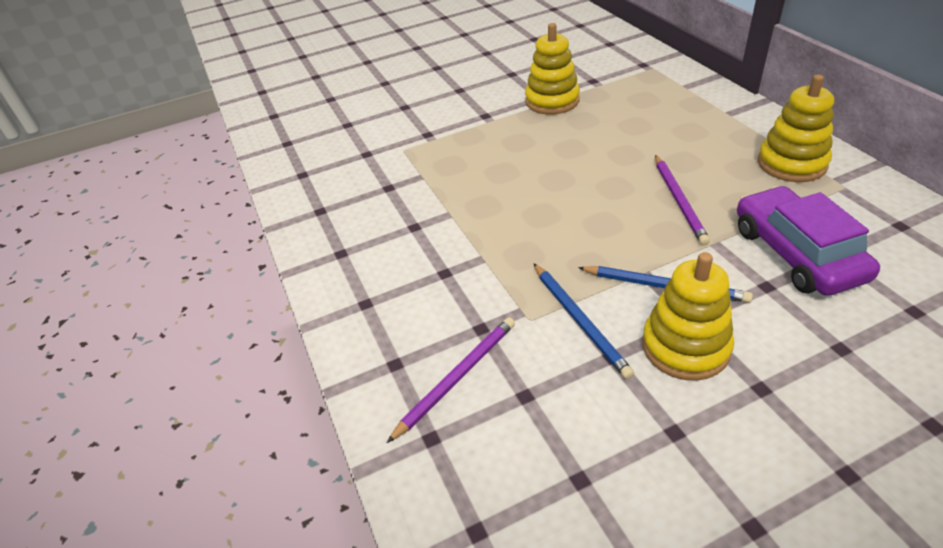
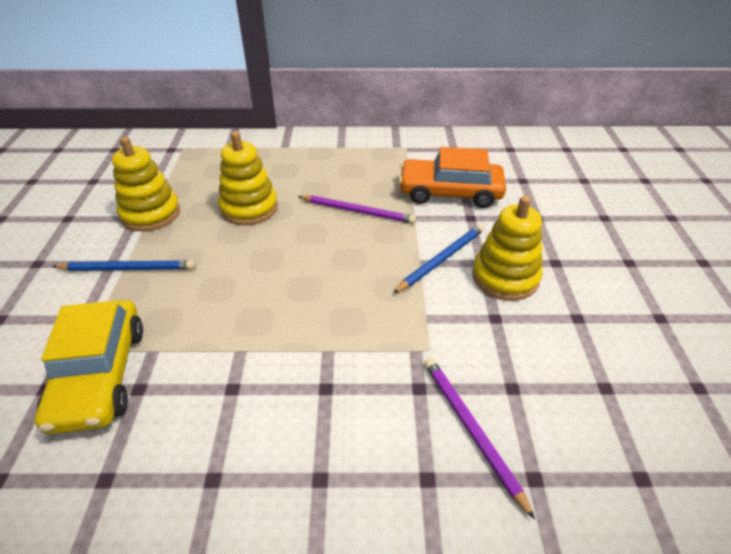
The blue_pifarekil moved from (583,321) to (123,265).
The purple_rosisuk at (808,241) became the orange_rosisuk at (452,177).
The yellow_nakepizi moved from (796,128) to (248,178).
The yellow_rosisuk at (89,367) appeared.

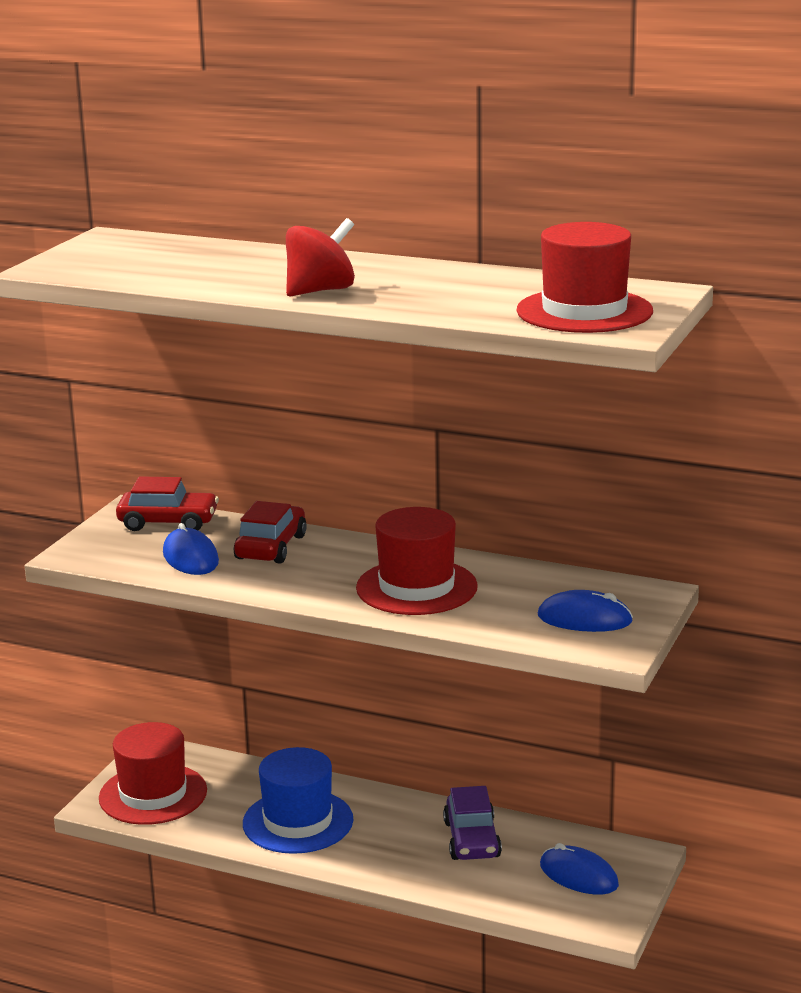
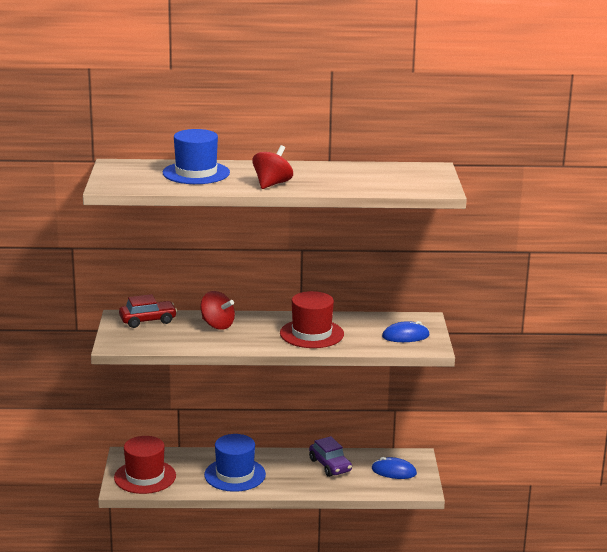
The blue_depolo at (191,549) disappeared.
The red_rosisuk at (270,532) was replaced by the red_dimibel at (217,310).
The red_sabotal at (584,277) disappeared.
The blue_sabotal at (196,156) appeared.

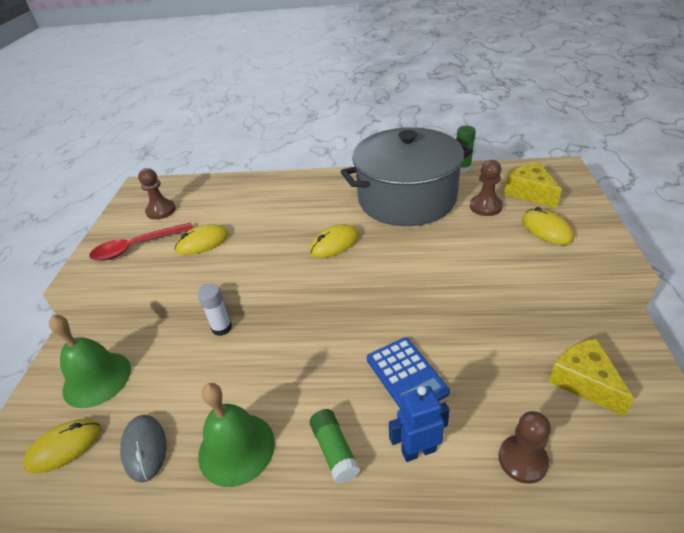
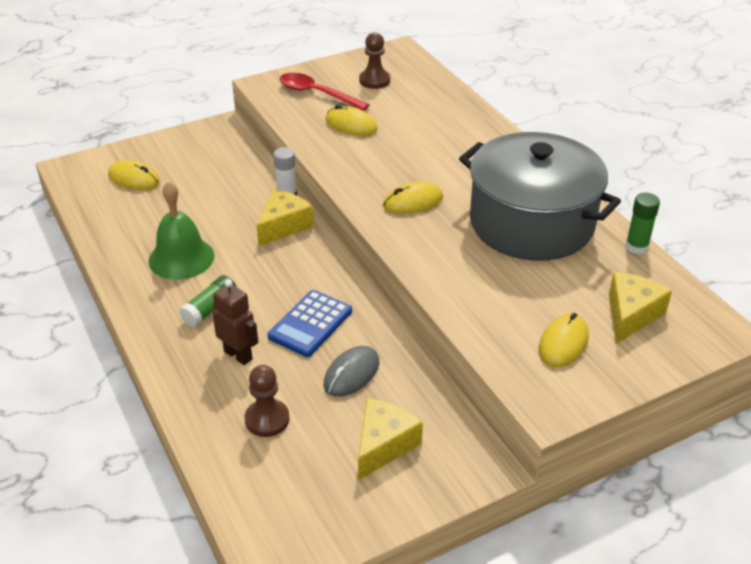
The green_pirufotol at (90,361) disappeared.
The grey_depolo moved from (143,449) to (351,371).
The yellow_depolo at (334,241) turned 45 degrees counterclockwise.
The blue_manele at (419,424) became the brown_manele at (235,322).
The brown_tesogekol at (486,188) disappeared.
The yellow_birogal at (285,217) appeared.

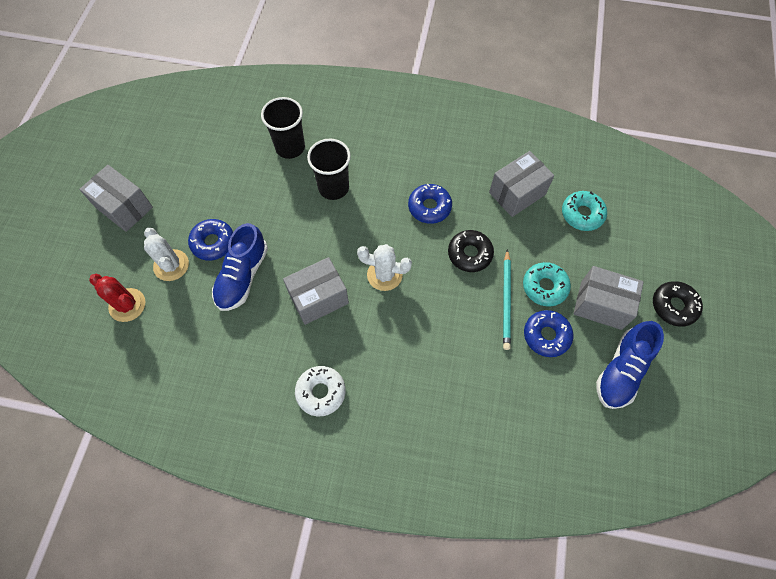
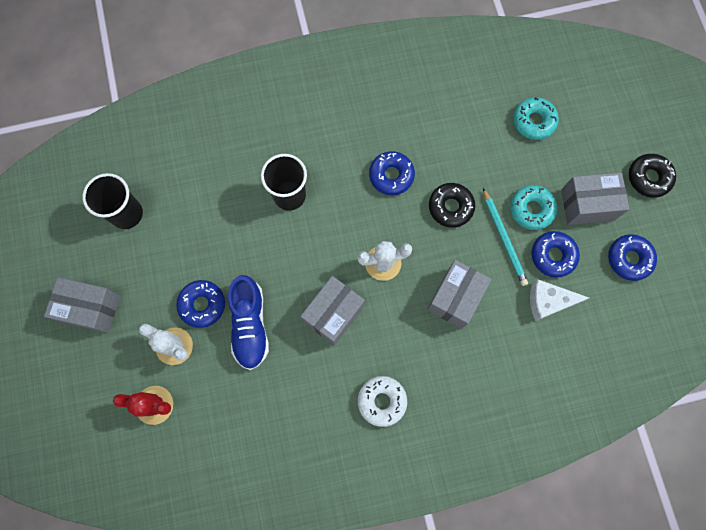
The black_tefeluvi moved from (283,128) to (112,201).
The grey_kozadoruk moved from (521,184) to (459,294).
The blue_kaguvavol at (630,365) was replaced by the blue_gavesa at (632,257).
The white_birogal at (559,300) appeared.

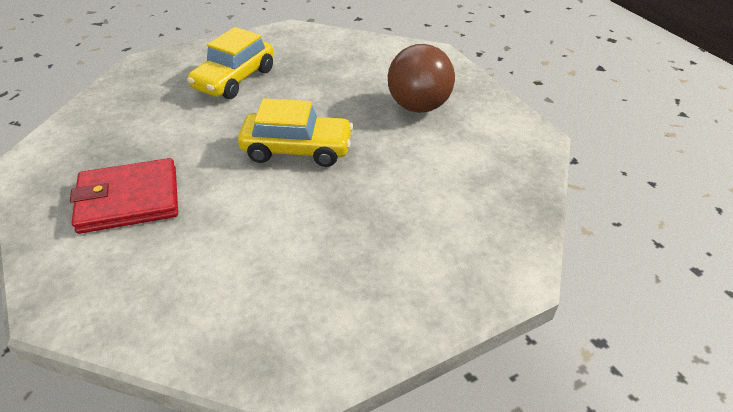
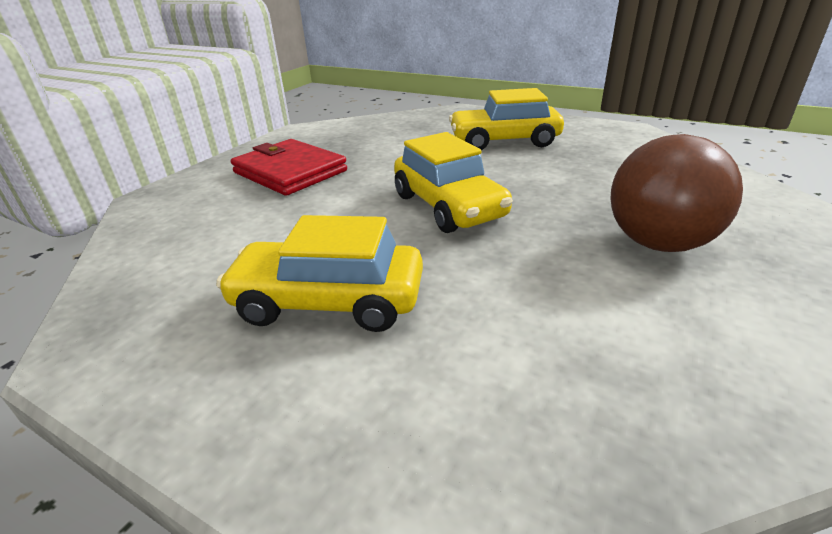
The yellow_rosisuk at (319,273) appeared.

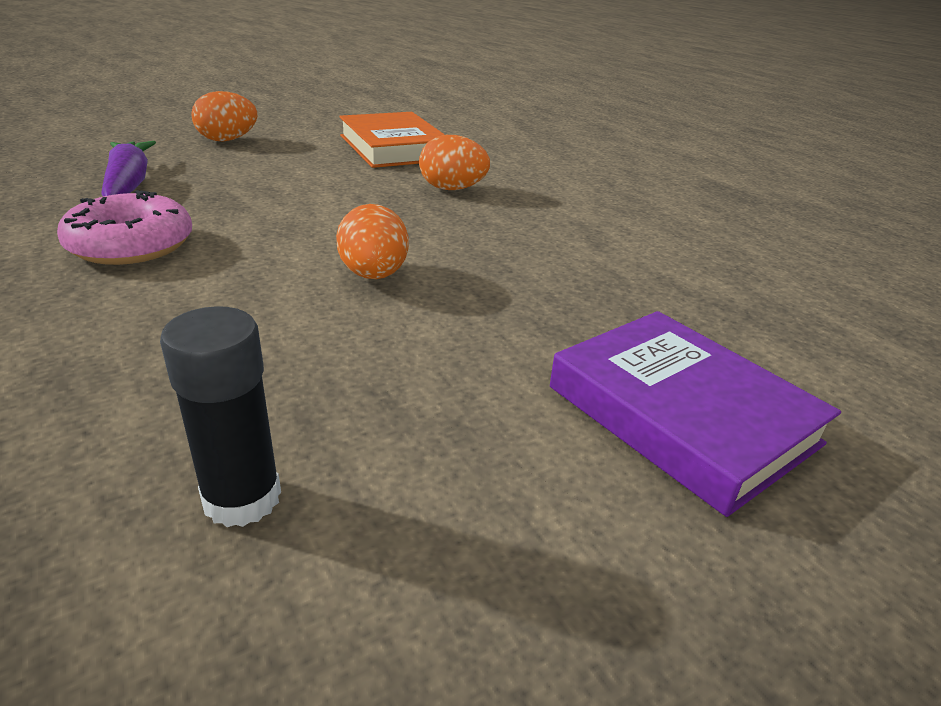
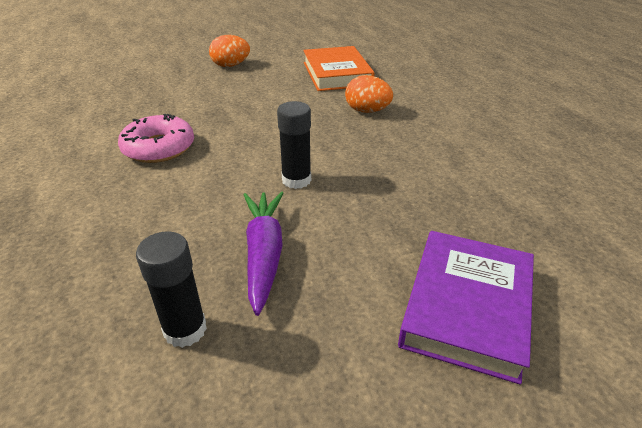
The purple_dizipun moved from (128,168) to (264,253).
The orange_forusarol at (372,241) was replaced by the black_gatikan at (294,145).
The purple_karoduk at (695,414) turned 45 degrees clockwise.

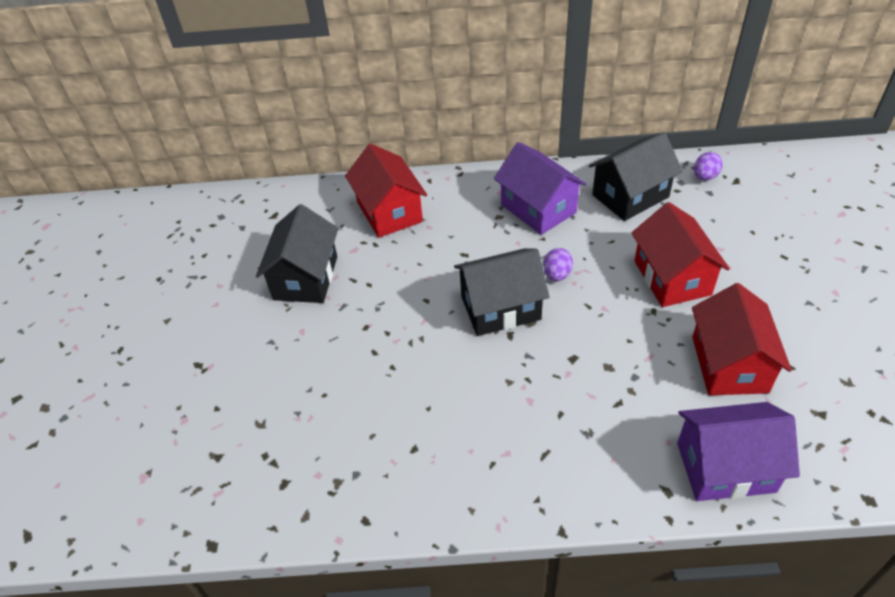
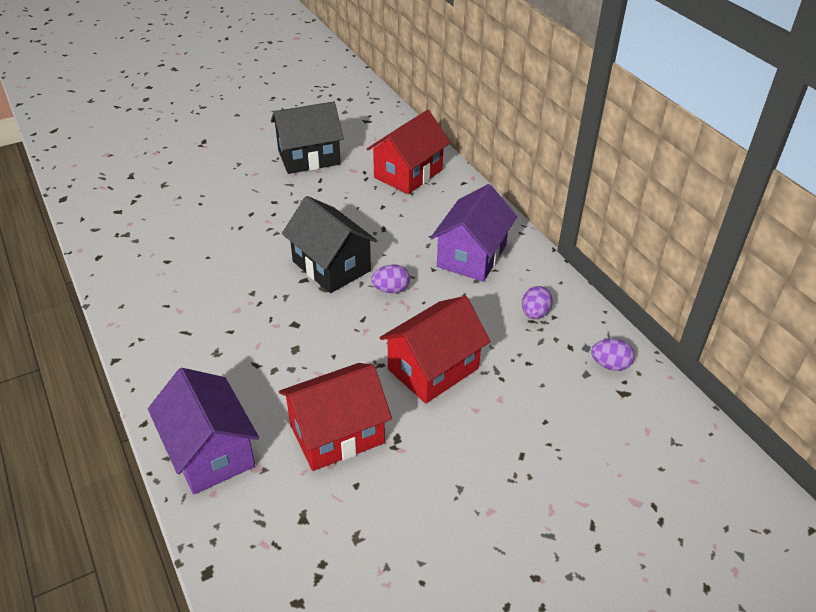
The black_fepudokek at (636,176) was replaced by the purple_forusarol at (537,302).

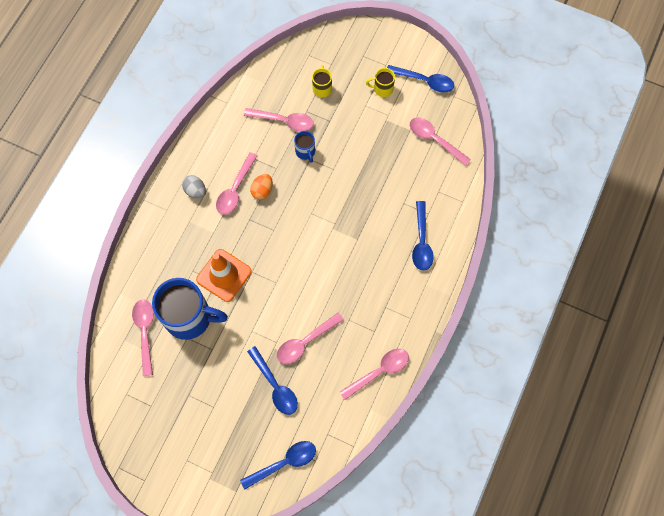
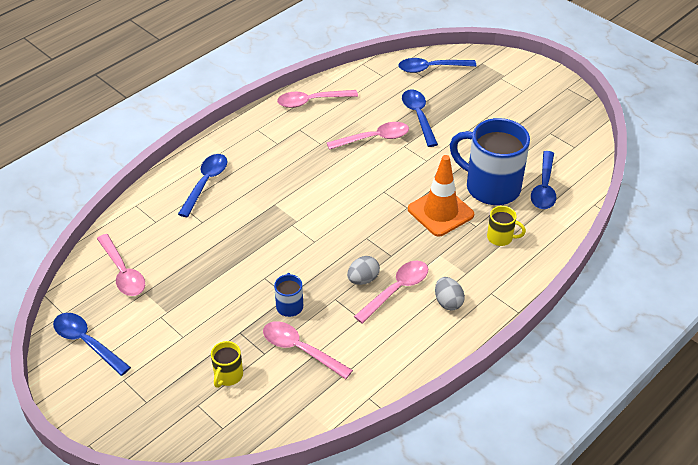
The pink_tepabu at (143,337) became the blue_tepabu at (543,180).
The orange_forusarol at (261,187) became the grey_forusarol at (363,270).
The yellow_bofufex moved from (380,82) to (506,226).

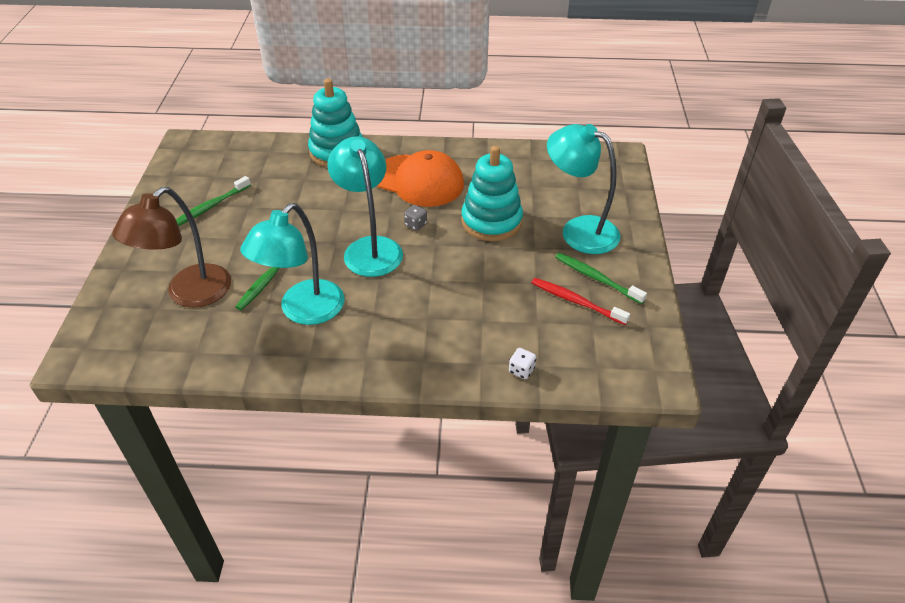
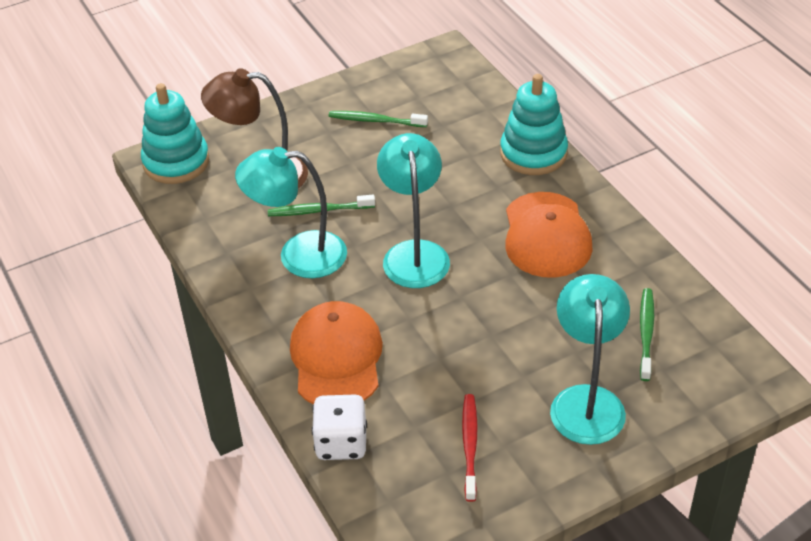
The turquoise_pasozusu at (365,206) turned 45 degrees counterclockwise.
The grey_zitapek at (415,218) disappeared.
The turquoise_nakepizi moved from (492,193) to (175,133).
The white_zitapek at (522,363) changed to 2.09 times the size.
The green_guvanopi moved from (601,278) to (647,334).
The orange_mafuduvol at (336,353) appeared.

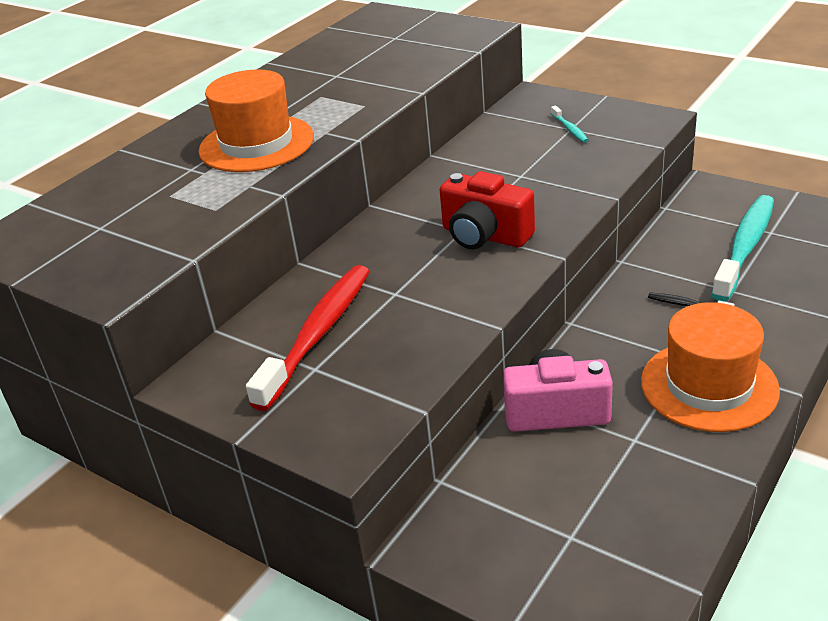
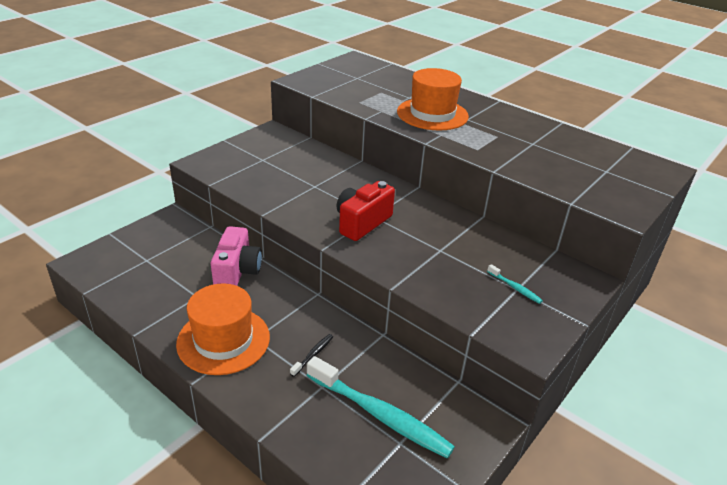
The red_guvanopi at (308,338) disappeared.
The turquoise_guvanopi at (570,124) turned 120 degrees counterclockwise.

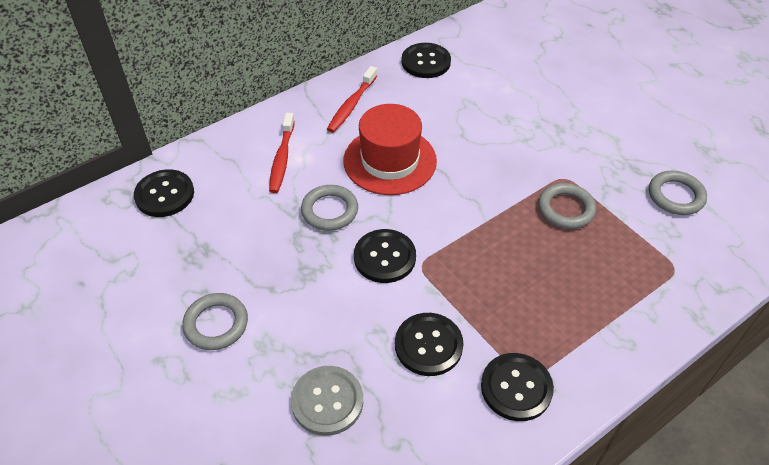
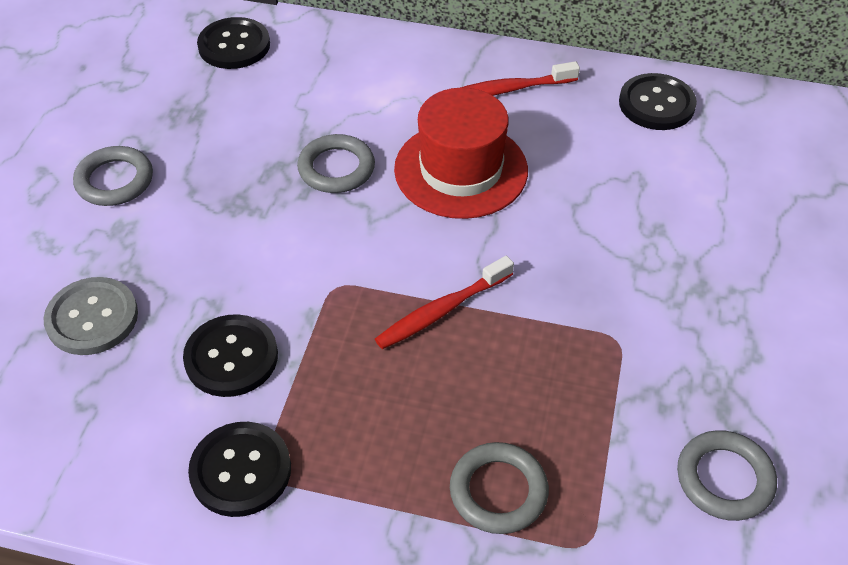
The red_guvanopi moved from (282,153) to (444,302).
The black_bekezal at (385,256) disappeared.
The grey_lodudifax moved from (567,206) to (499,488).

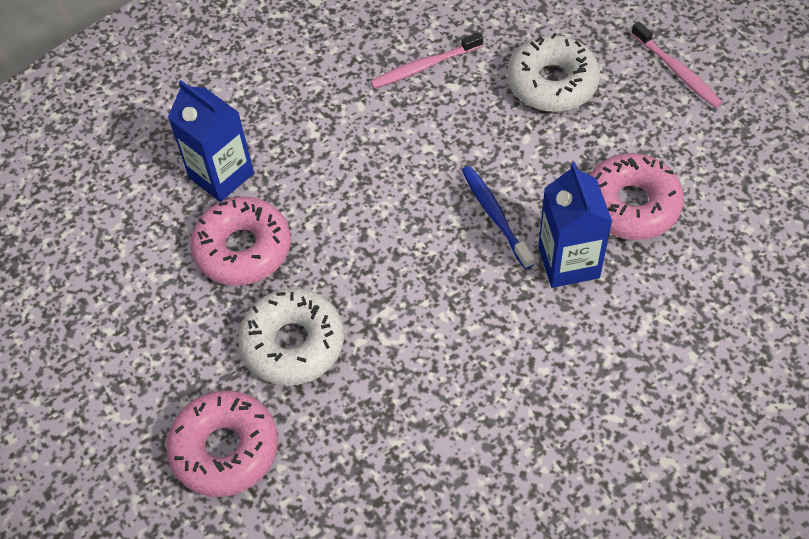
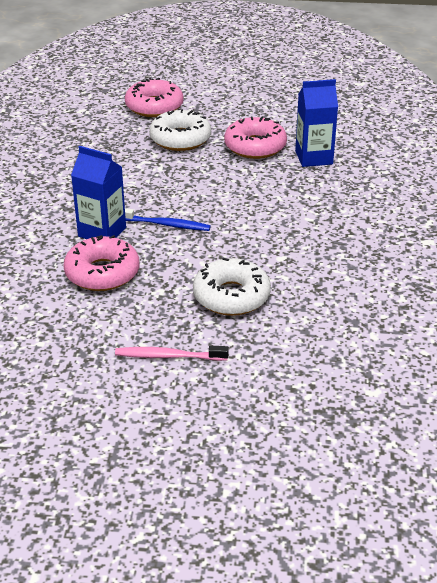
The pink_guvanopi at (426,60) disappeared.

